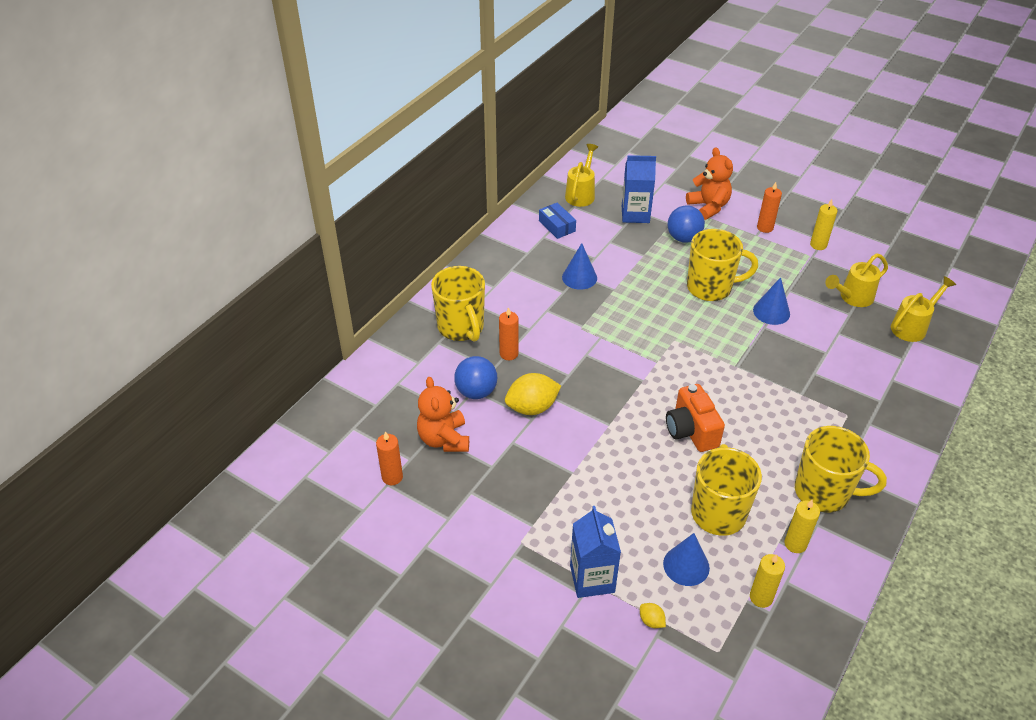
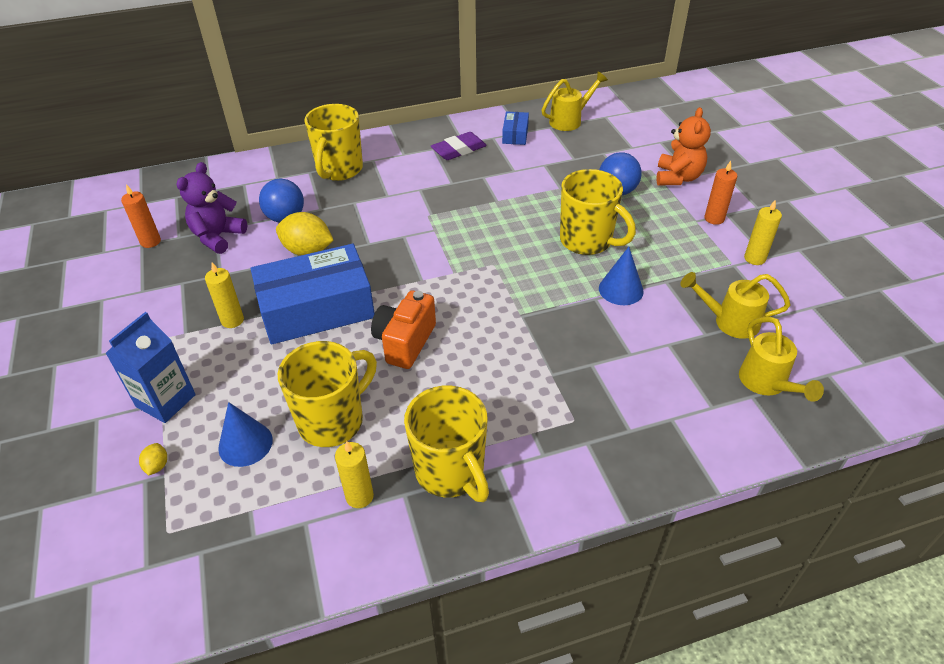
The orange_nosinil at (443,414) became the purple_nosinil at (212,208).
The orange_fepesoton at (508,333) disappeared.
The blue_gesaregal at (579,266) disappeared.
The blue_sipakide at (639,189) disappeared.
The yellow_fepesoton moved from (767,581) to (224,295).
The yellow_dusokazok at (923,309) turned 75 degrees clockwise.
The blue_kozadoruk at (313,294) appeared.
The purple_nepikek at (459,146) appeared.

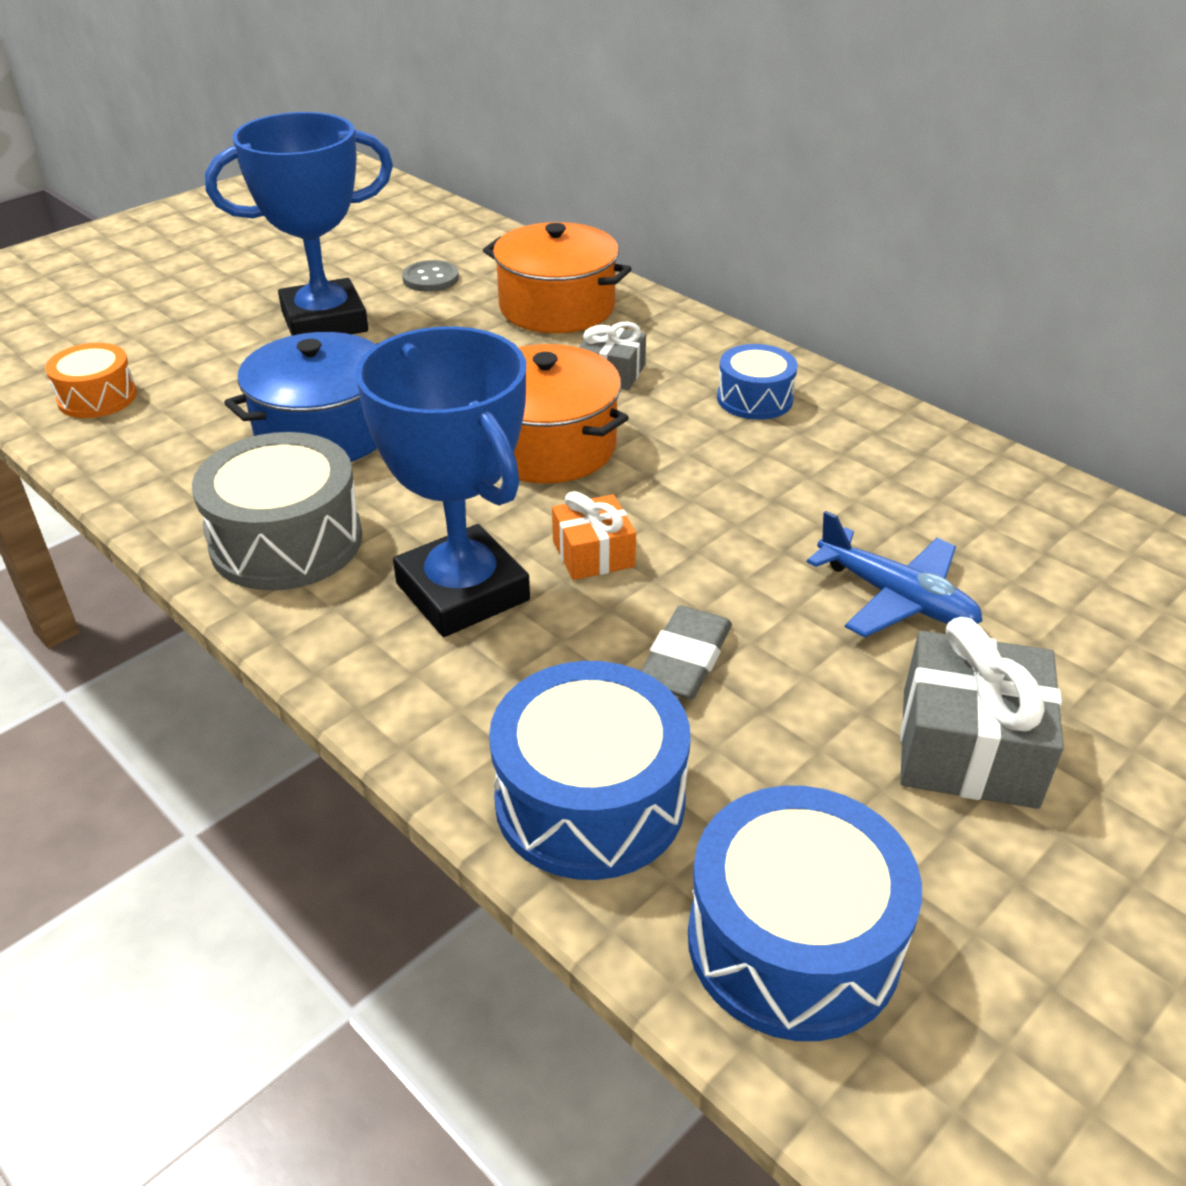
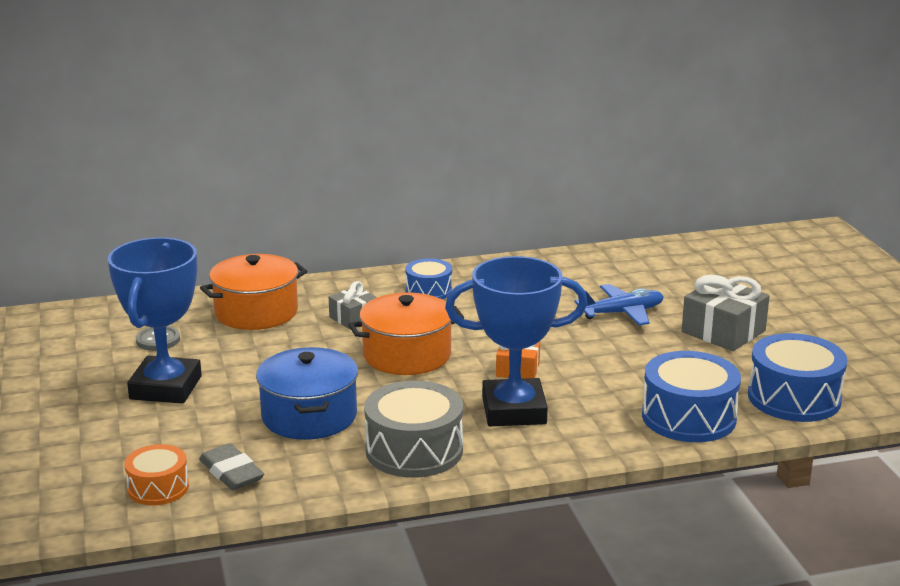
The grey_nepikek moved from (686,652) to (231,466).

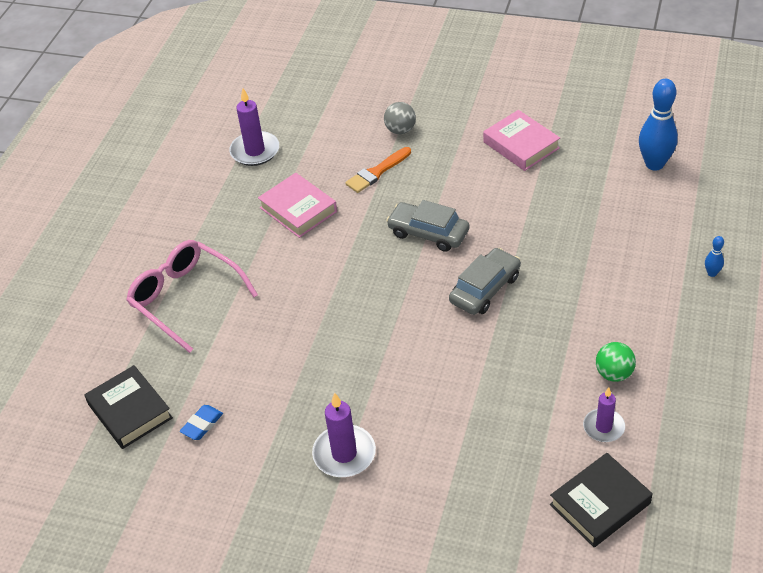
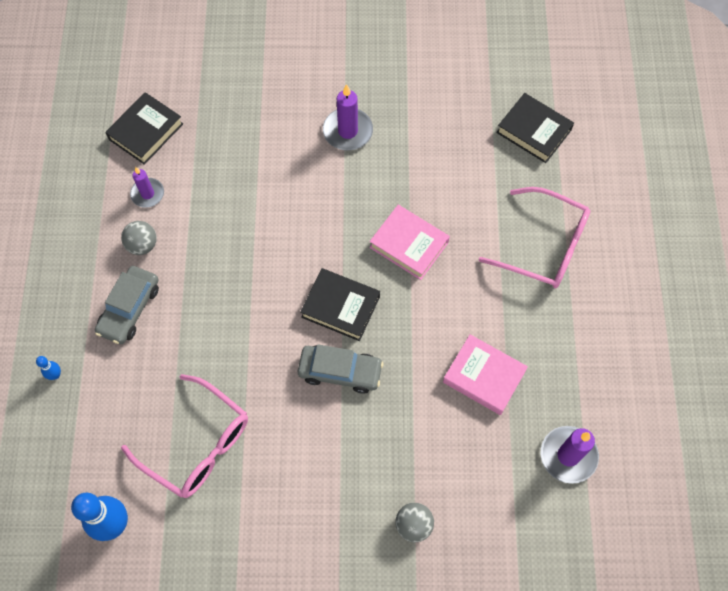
The blue_nepikek at (201,422) disappeared.
The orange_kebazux at (378,170) disappeared.
The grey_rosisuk moved from (485,281) to (127,305).
The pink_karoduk moved from (521,140) to (409,242).
The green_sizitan at (616,362) became the grey_sizitan at (139,238).
The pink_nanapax at (184,436) appeared.
The black_karoduk at (340,304) appeared.

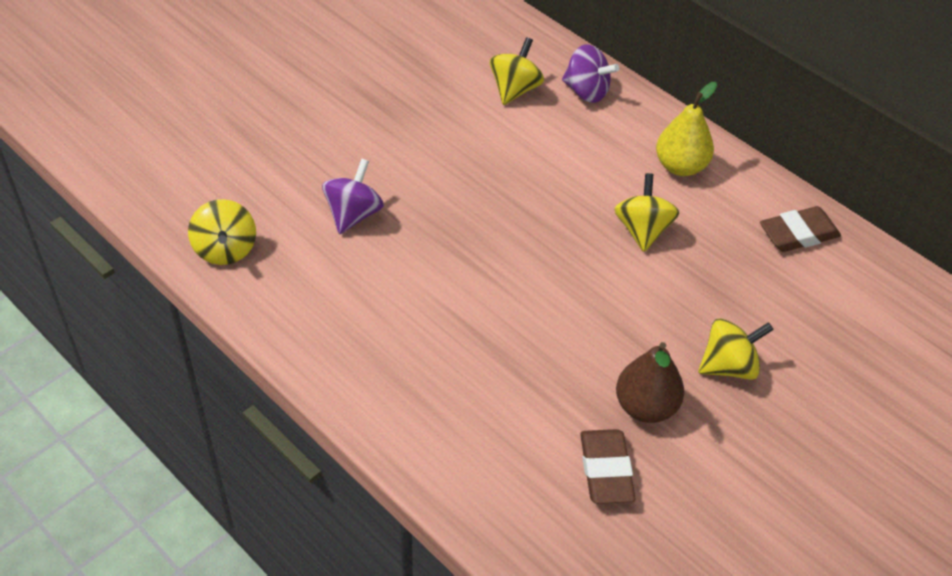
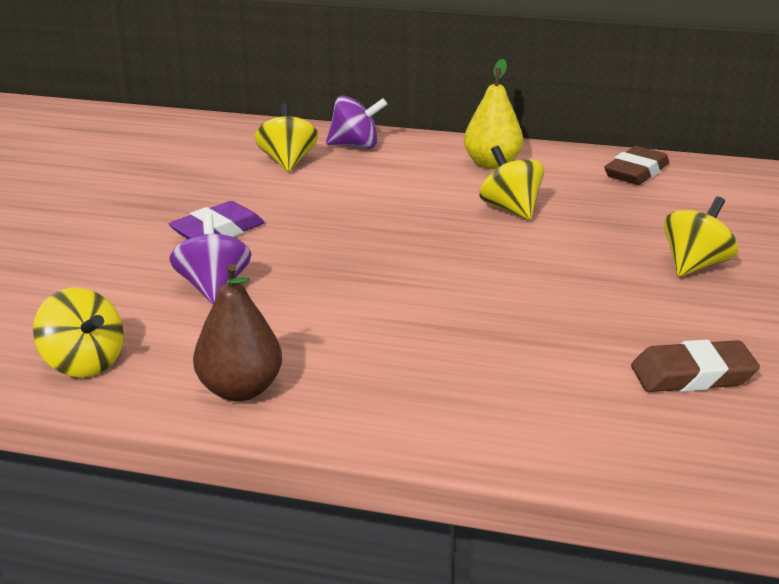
The brown_nepikek at (607,466) turned 60 degrees counterclockwise.
The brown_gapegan moved from (650,382) to (237,332).
The purple_nepikek at (216,220) appeared.

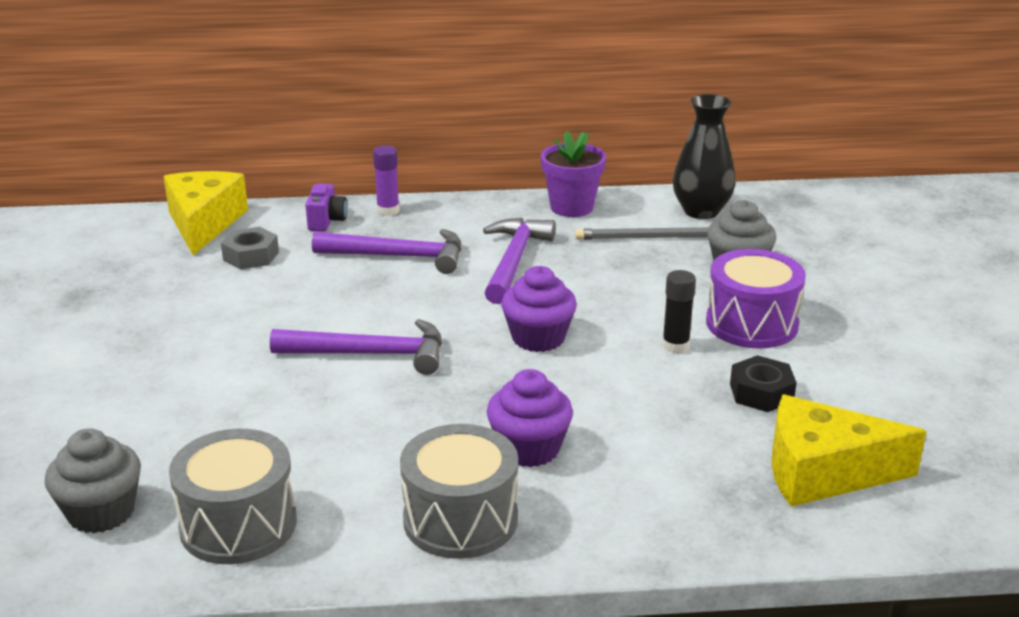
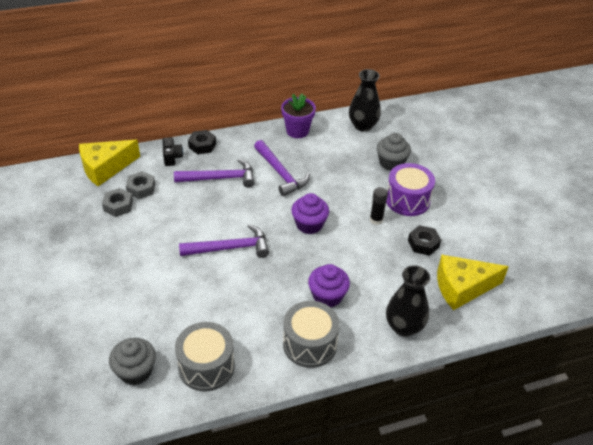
The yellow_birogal at (206,213) turned 105 degrees counterclockwise.
The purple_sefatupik at (326,207) became the black_sefatupik at (173,151).
The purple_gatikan at (386,180) was replaced by the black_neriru at (202,142).
The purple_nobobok at (519,261) turned 150 degrees clockwise.
The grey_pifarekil at (642,233) disappeared.
The grey_neriru at (117,202) appeared.
The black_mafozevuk at (408,301) appeared.

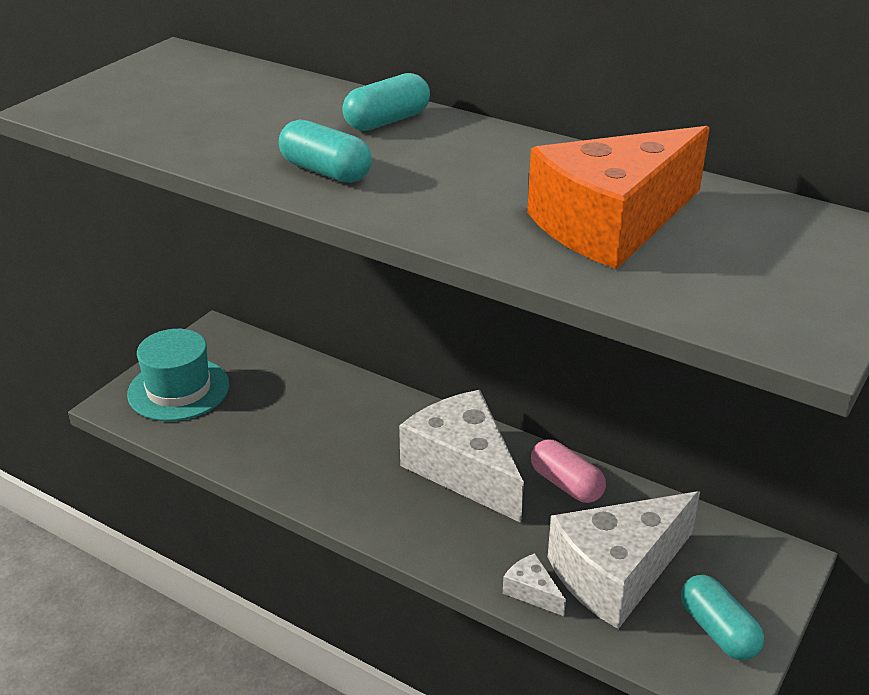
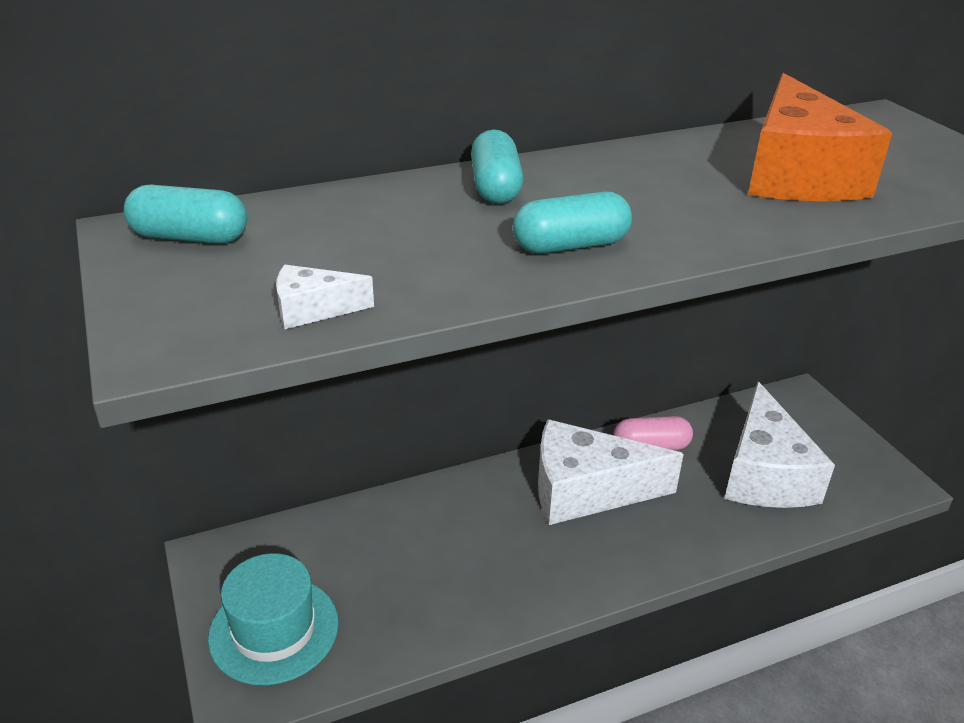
The white_birogal moved from (534,584) to (325,297).
The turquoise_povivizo moved from (722,617) to (185,214).

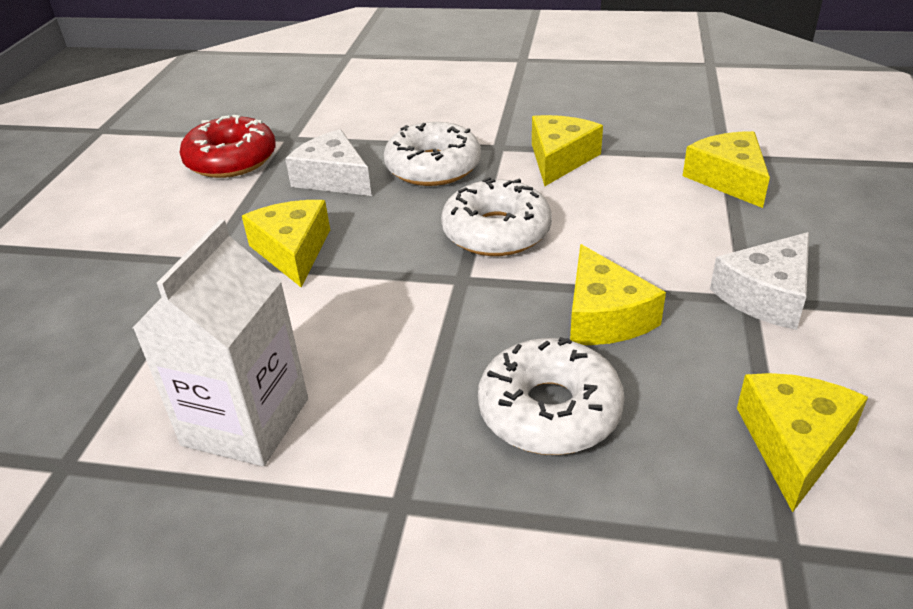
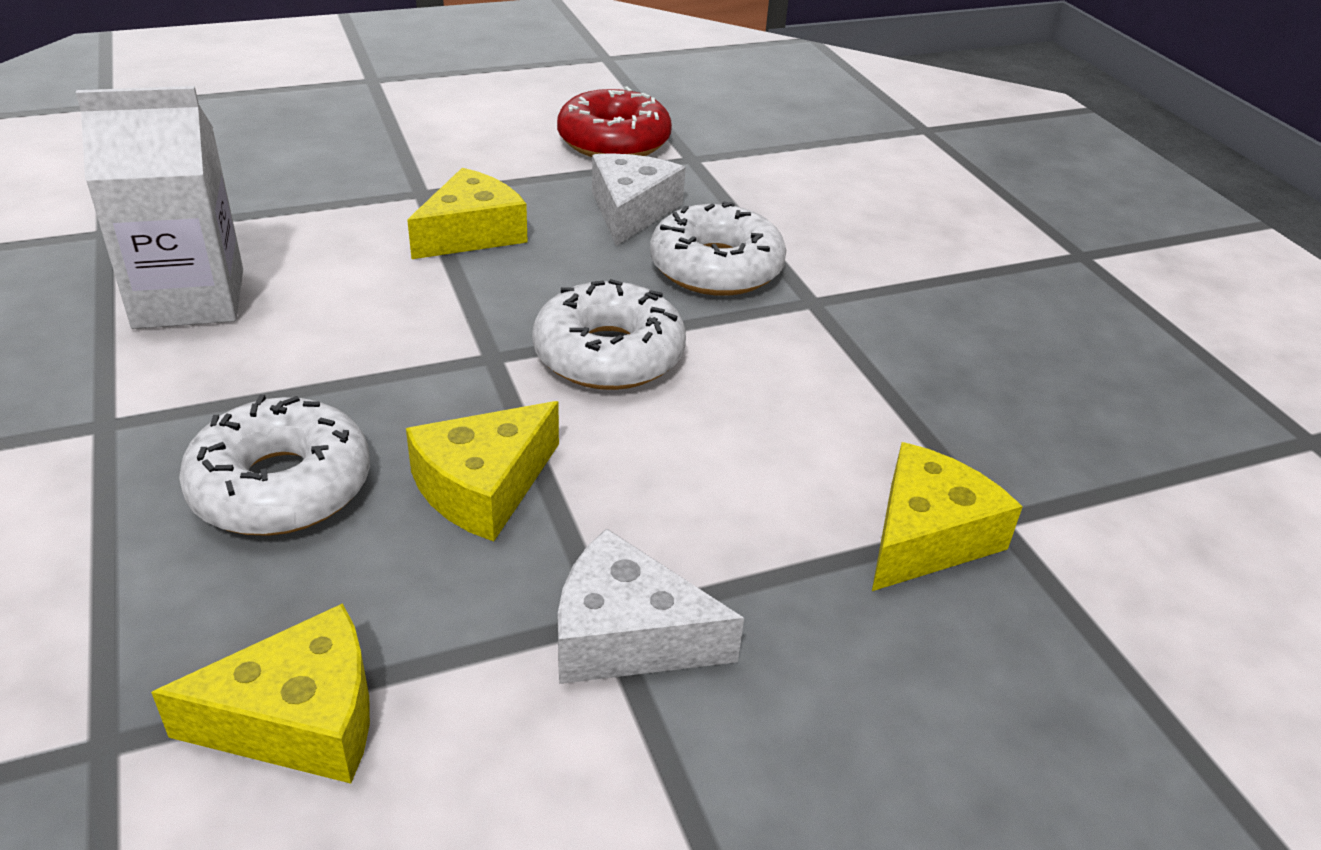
The yellow_birogal at (567,150) disappeared.

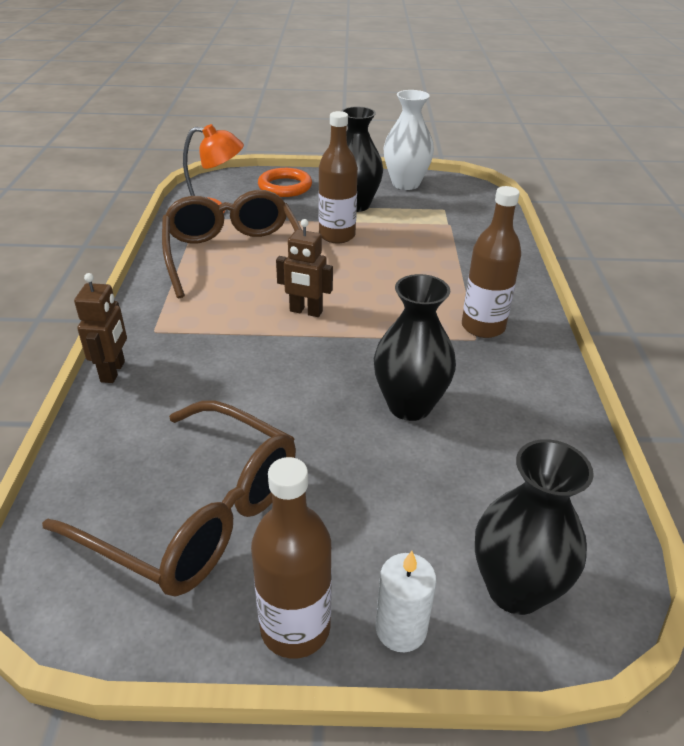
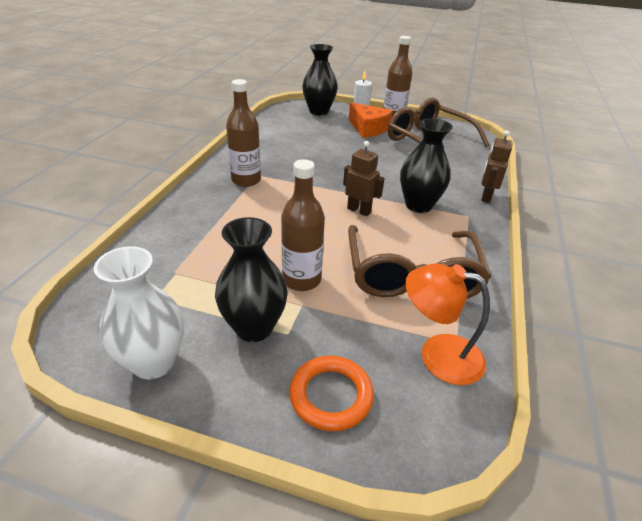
The black_mafozevuk moved from (415,347) to (426,165).
The orange_birogal at (371,120) appeared.

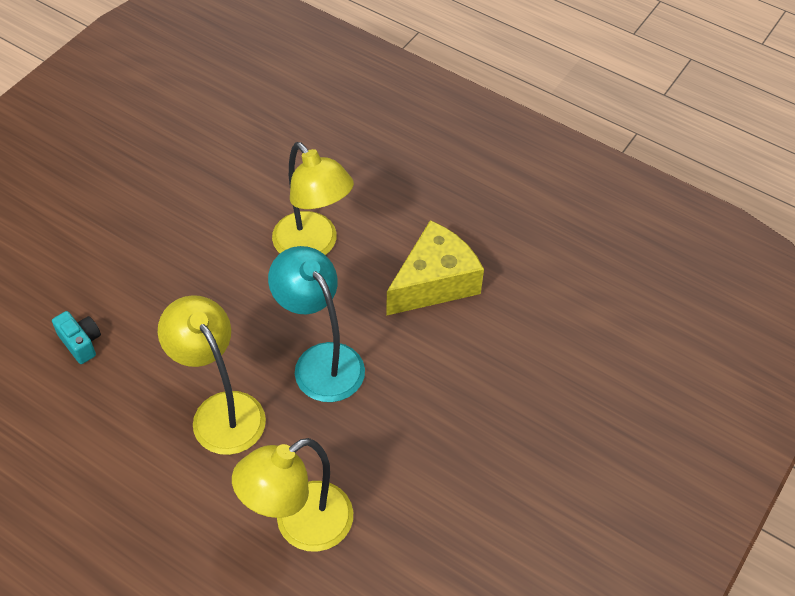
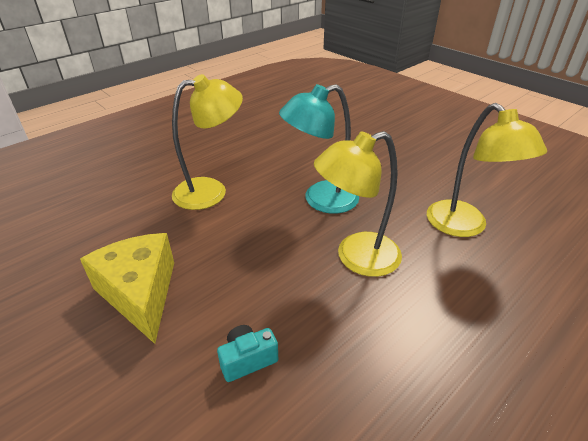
The yellow_birogal moved from (435,268) to (127,288).

